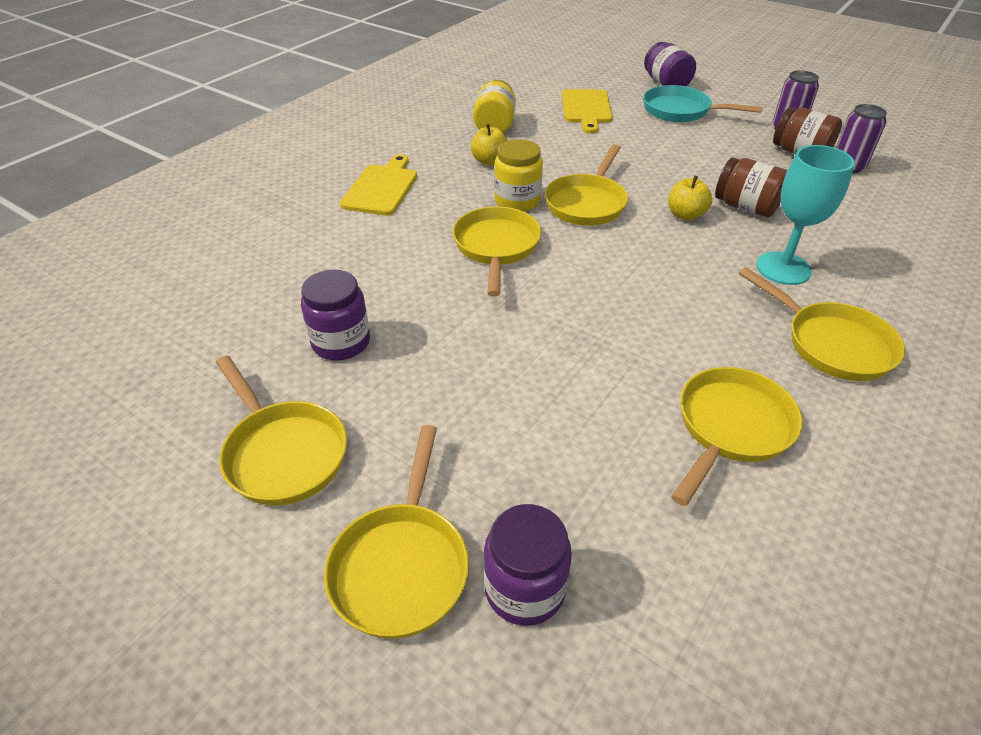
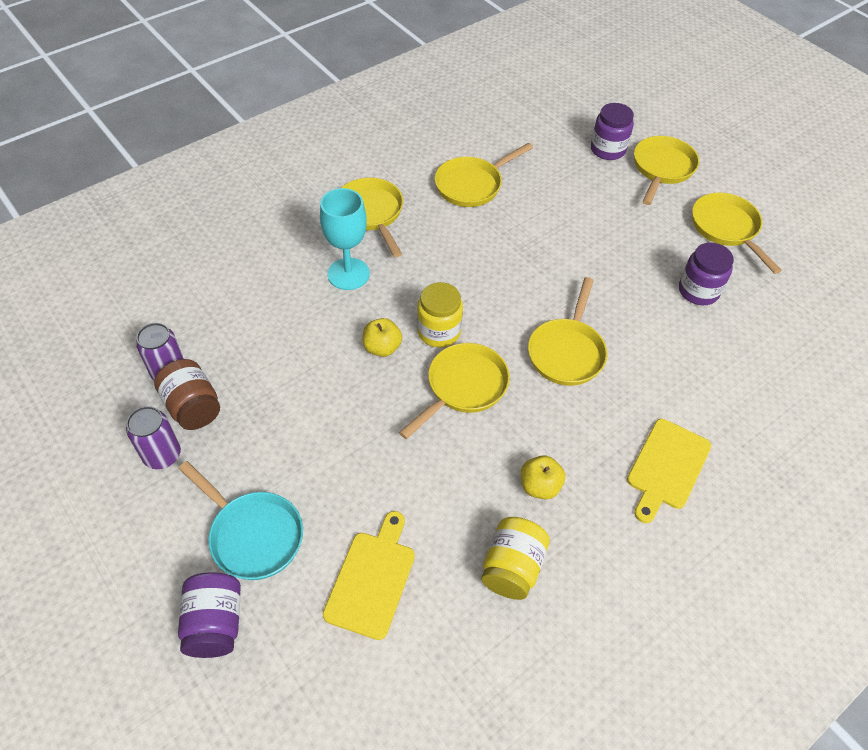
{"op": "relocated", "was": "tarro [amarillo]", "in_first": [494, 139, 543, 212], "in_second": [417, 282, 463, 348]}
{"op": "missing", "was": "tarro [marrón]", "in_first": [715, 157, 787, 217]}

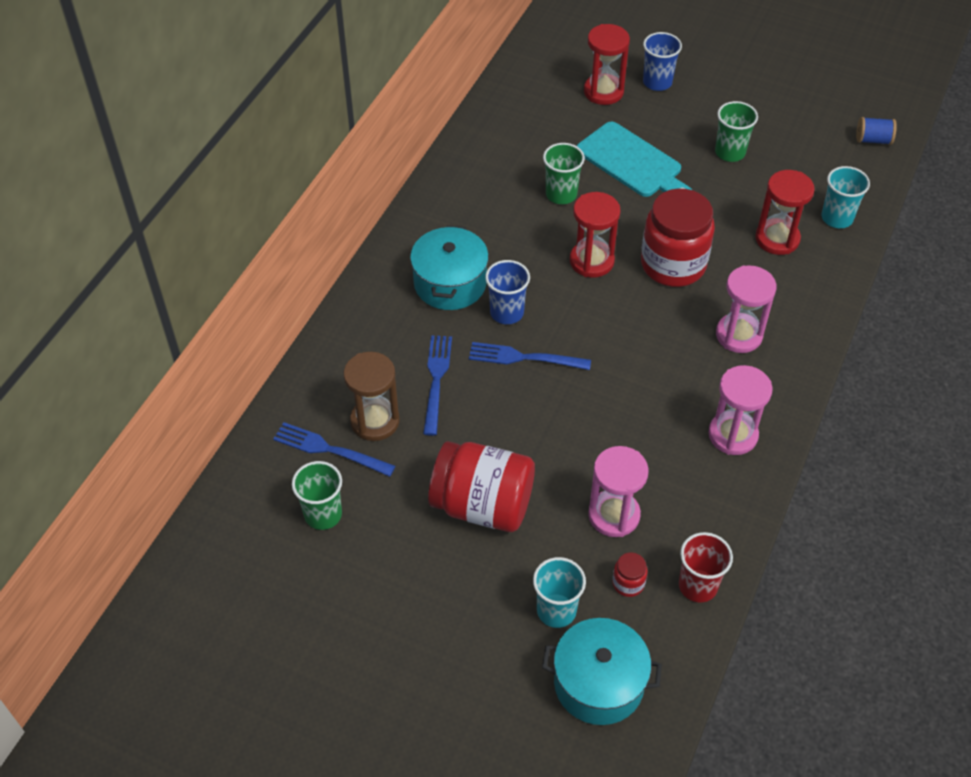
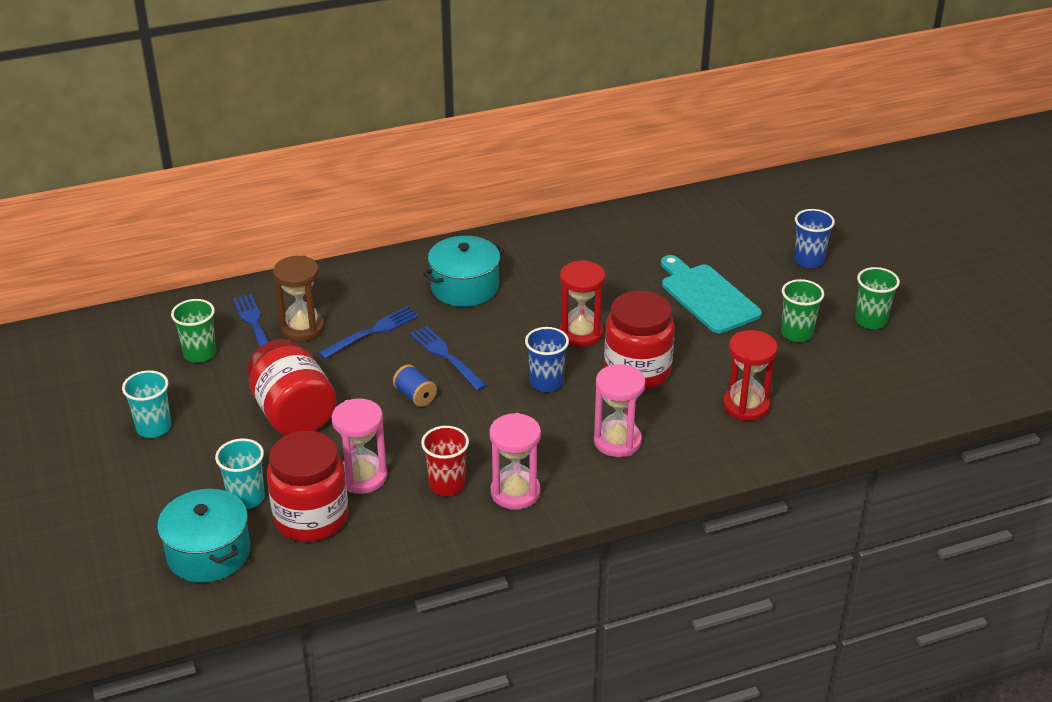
{"op": "relocated", "was": "vaso [azul]", "in_first": [485, 260, 530, 324], "in_second": [525, 327, 569, 392]}
{"op": "relocated", "was": "vaso [verde]", "in_first": [543, 143, 585, 204], "in_second": [855, 267, 900, 329]}
{"op": "spun", "was": "tabla de cortar [turquesa]", "in_first": [577, 122, 692, 197], "in_second": [661, 255, 762, 333], "clockwise": 150}
{"op": "missing", "was": "reloj de arena [rojo]", "in_first": [584, 24, 630, 105]}
{"op": "size", "was": "tarro [rojo]", "in_first": [612, 552, 648, 597], "in_second": [267, 431, 348, 542], "ratio": 2.43}
{"op": "relocated", "was": "vaso [rojo]", "in_first": [679, 532, 733, 603], "in_second": [421, 426, 469, 496]}
{"op": "relocated", "was": "vaso [turquesa]", "in_first": [822, 166, 870, 228], "in_second": [122, 370, 171, 438]}
{"op": "relocated", "was": "carrete [azul]", "in_first": [856, 117, 897, 145], "in_second": [393, 364, 437, 407]}

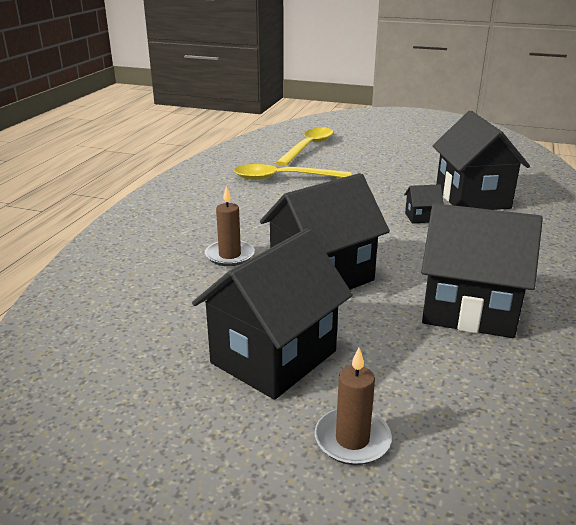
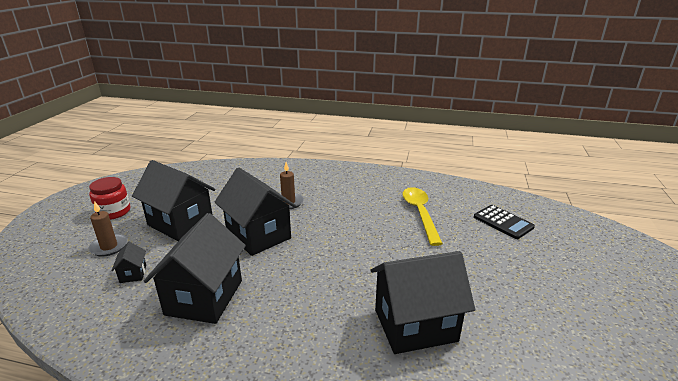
{"op": "exchanged", "was": "cuchara [amarillo]", "now": "calculadora [negro]", "in_first": [276, 127, 333, 166], "in_second": [474, 205, 535, 239]}
{"op": "relocated", "was": "casa [negro]", "in_first": [404, 184, 444, 224], "in_second": [111, 242, 146, 283]}
{"op": "appeared", "now": "tarro [rojo]", "in_second": [89, 177, 130, 220]}

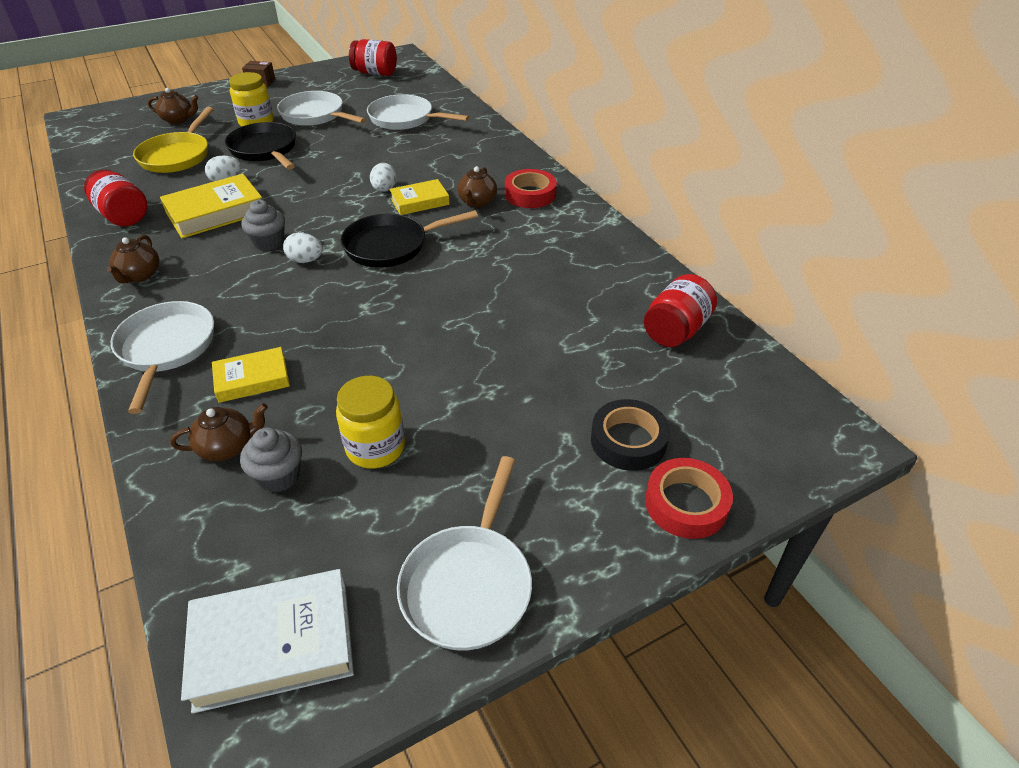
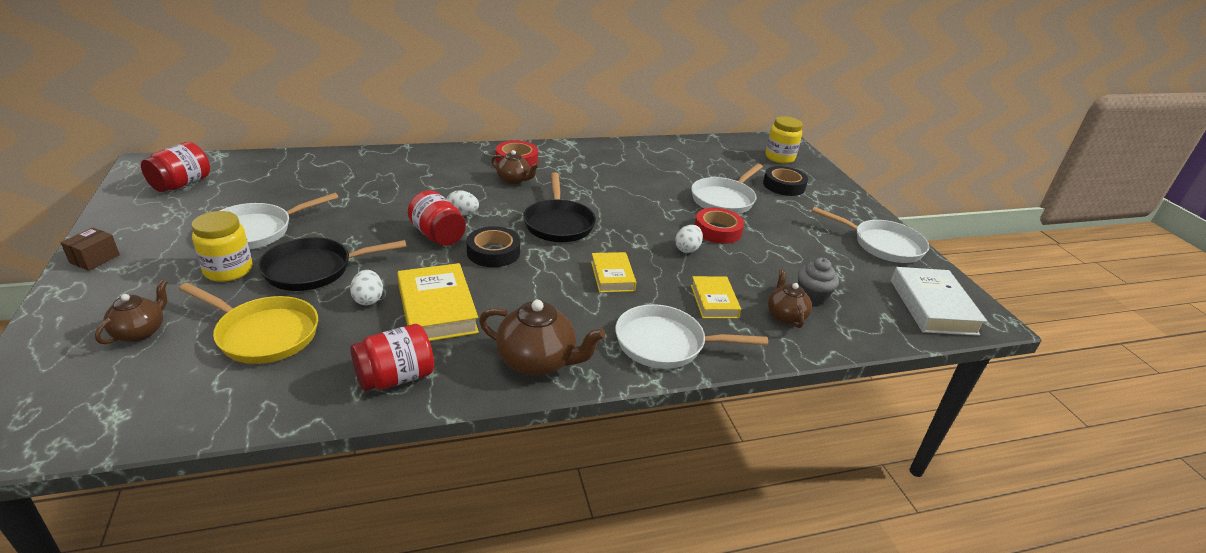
{"op": "size", "was": "tetera [marrón]", "in_first": [107, 235, 160, 283], "in_second": [479, 300, 605, 376], "ratio": 1.61}
{"op": "missing", "was": "magdalena [gris]", "in_first": [241, 200, 285, 251]}
{"op": "relocated", "was": "huevo [blanco]", "in_first": [283, 232, 323, 263], "in_second": [675, 225, 703, 253]}
{"op": "relocated", "was": "tarro [amarillo]", "in_first": [336, 376, 405, 468], "in_second": [765, 116, 803, 164]}
{"op": "relocated", "was": "sartén [blanco]", "in_first": [367, 94, 469, 130], "in_second": [691, 164, 763, 214]}
{"op": "relocated", "was": "libro [amarillo]", "in_first": [389, 179, 450, 215], "in_second": [591, 252, 636, 293]}
{"op": "relocated", "was": "tarro [rojo]", "in_first": [644, 274, 717, 347], "in_second": [408, 190, 466, 246]}
{"op": "relocated", "was": "cinta adhesiva [rojo]", "in_first": [645, 458, 733, 539], "in_second": [695, 208, 744, 244]}
{"op": "appeared", "now": "cinta adhesiva [negro]", "in_second": [466, 226, 520, 267]}

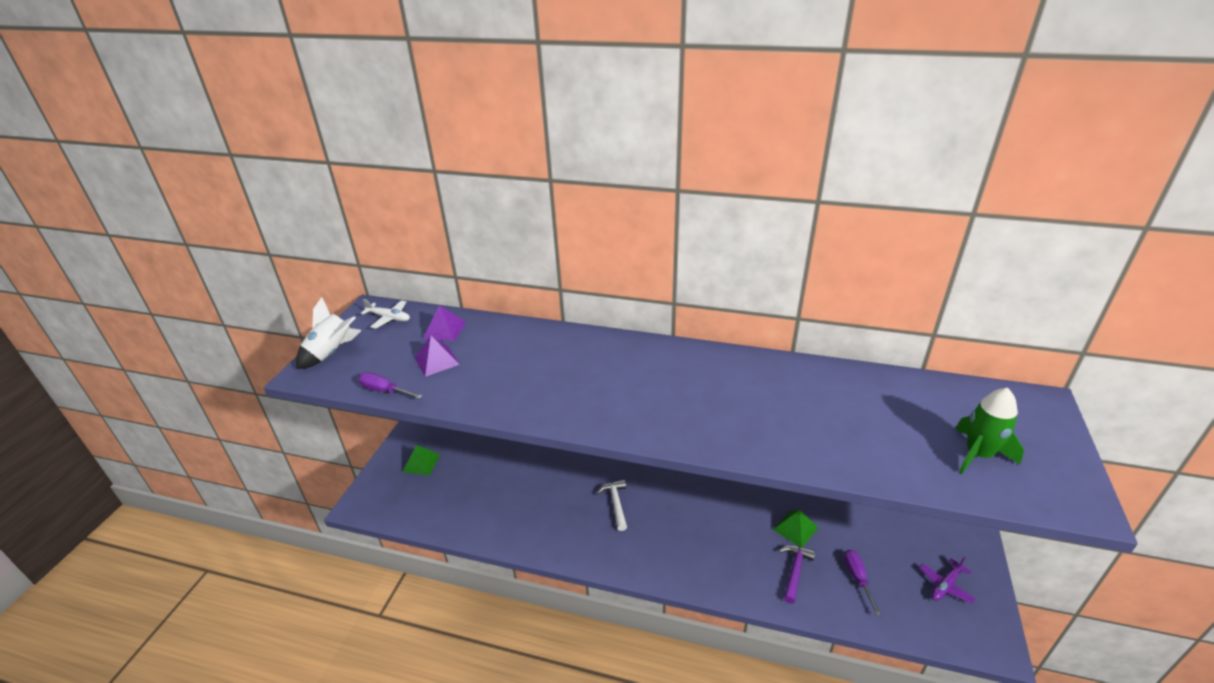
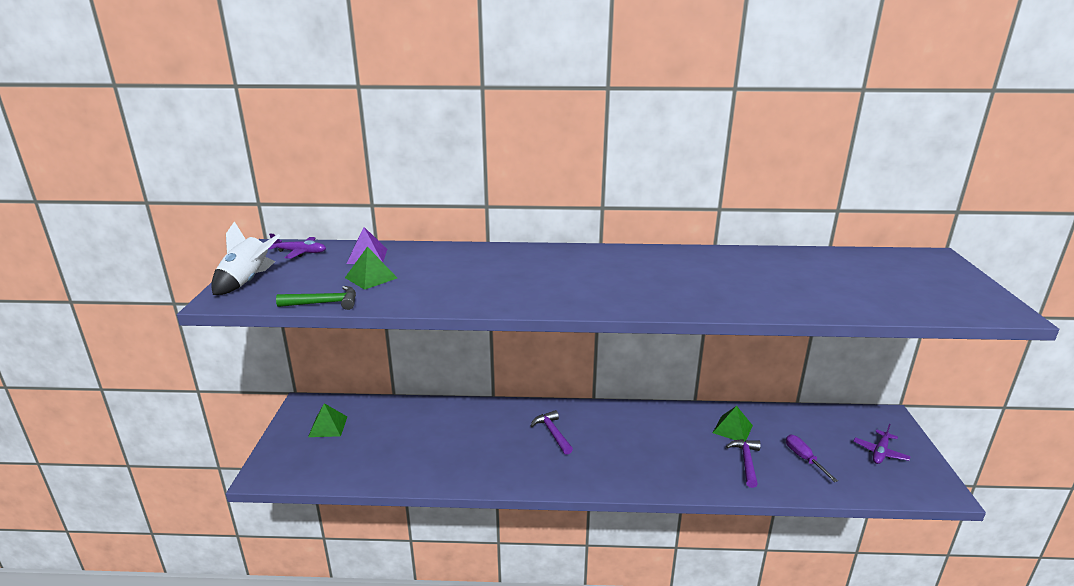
{"op": "exchanged", "was": "destornillador [morado]", "now": "martillo [verde]", "in_first": [358, 372, 423, 399], "in_second": [276, 286, 356, 310]}
{"op": "colour", "was": "avión [blanco]", "now": "avión [morado]", "in_first": [361, 299, 410, 329], "in_second": [268, 234, 326, 259]}
{"op": "colour", "was": "pirámide [morado]", "now": "pirámide [verde]", "in_first": [415, 336, 460, 377], "in_second": [345, 247, 397, 290]}
{"op": "colour", "was": "martillo [blanco]", "now": "martillo [morado]", "in_first": [597, 480, 627, 531], "in_second": [531, 410, 573, 455]}
{"op": "missing", "was": "cohete [verde]", "in_first": [955, 388, 1024, 474]}

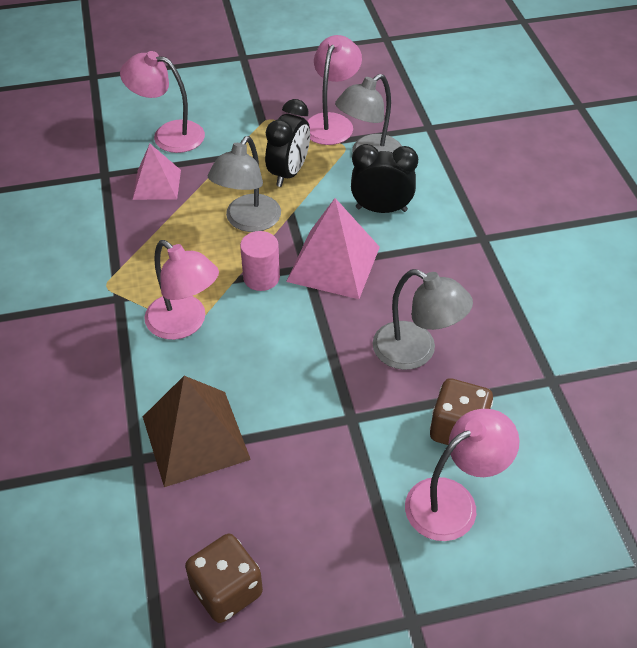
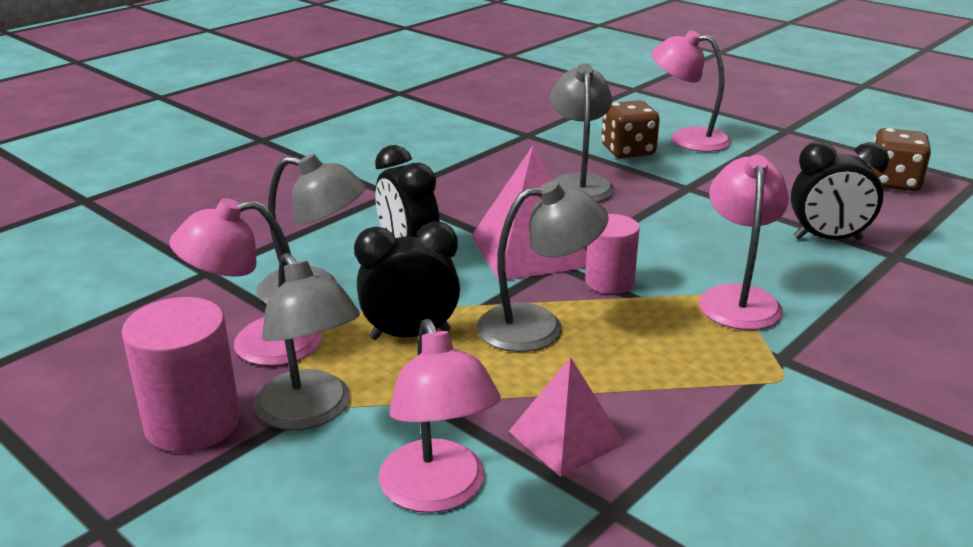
{"op": "exchanged", "was": "pirámide [marrón]", "now": "despertador [negro]", "in_first": [143, 376, 251, 487], "in_second": [791, 141, 889, 241]}
{"op": "appeared", "now": "cilindro [rosa]", "in_second": [122, 297, 240, 452]}
{"op": "appeared", "now": "lámpara [gris]", "in_second": [253, 253, 360, 430]}

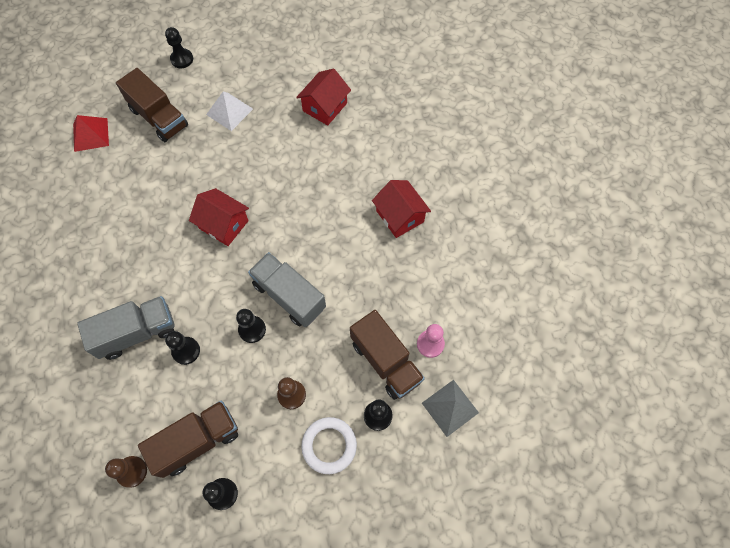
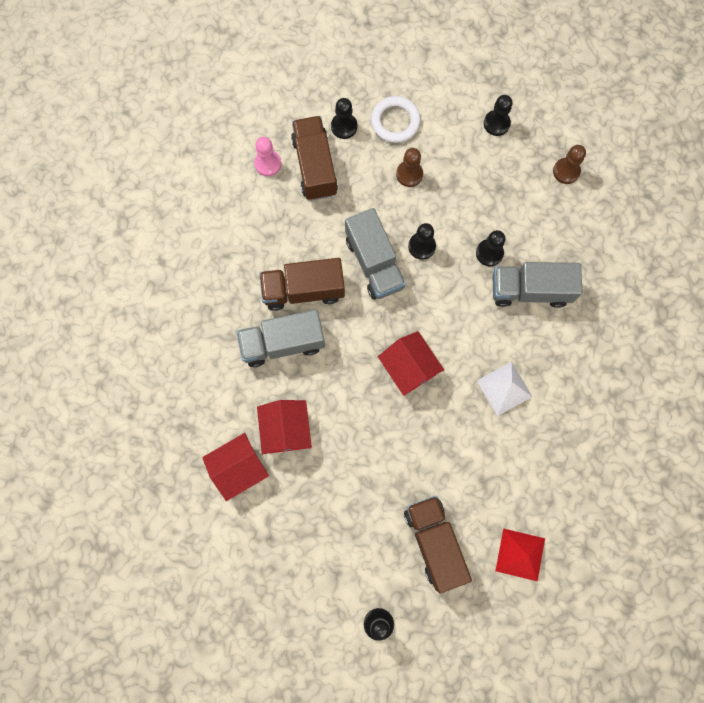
{"op": "relocated", "was": "camión [marrón]", "in_first": [138, 401, 238, 478], "in_second": [259, 258, 345, 311]}
{"op": "relocated", "was": "pirámide [blanco]", "in_first": [206, 91, 253, 131], "in_second": [477, 362, 533, 416]}
{"op": "relocated", "was": "casa [rojo]", "in_first": [372, 180, 431, 238], "in_second": [257, 400, 312, 455]}
{"op": "missing", "was": "pirámide [gris]", "in_first": [422, 380, 479, 437]}
{"op": "appeared", "now": "camión [gris]", "in_second": [236, 309, 325, 367]}

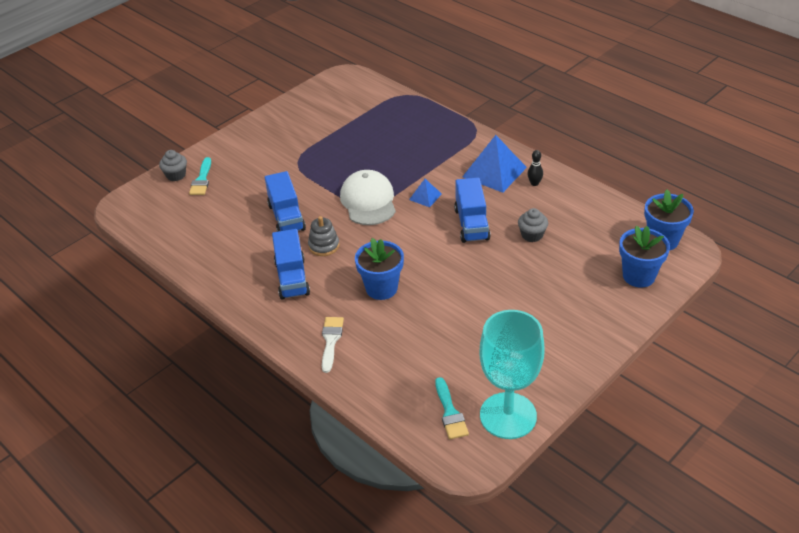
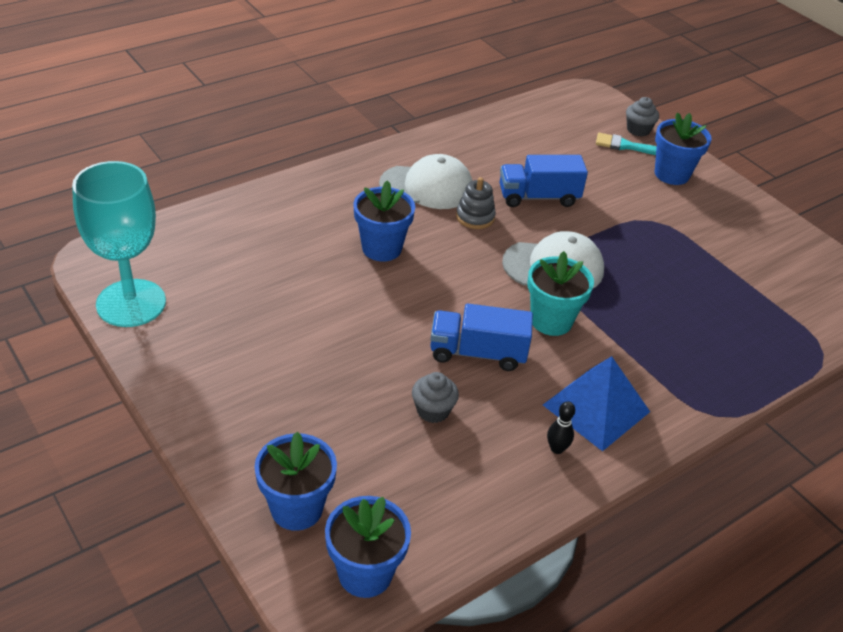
{"op": "exchanged", "was": "camión [azul]", "now": "gorra [blanco]", "in_first": [272, 229, 310, 300], "in_second": [379, 154, 473, 209]}
{"op": "missing", "was": "pincel [blanco]", "in_first": [322, 317, 344, 373]}
{"op": "exchanged", "was": "pirámide [azul]", "now": "maceta [turquesa]", "in_first": [409, 179, 442, 207], "in_second": [528, 251, 594, 336]}
{"op": "missing", "was": "pincel [turquesa]", "in_first": [435, 377, 469, 439]}
{"op": "appeared", "now": "maceta [azul]", "in_second": [655, 112, 712, 185]}

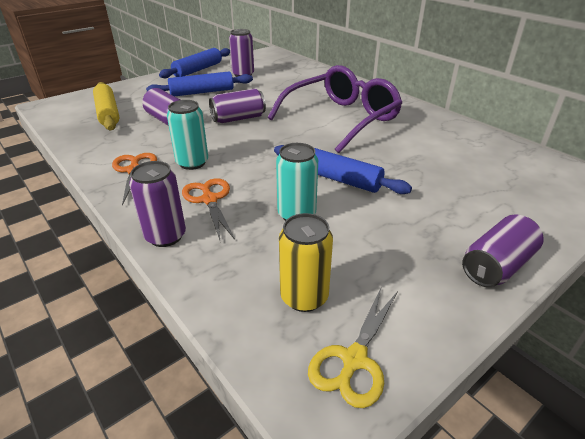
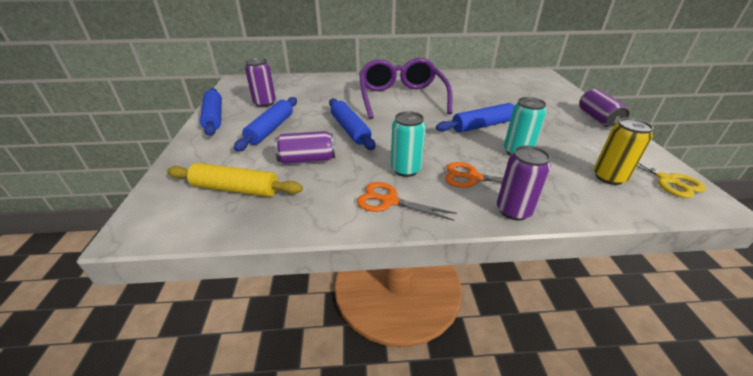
{"op": "exchanged", "was": "lata [morado]", "now": "rodillo [azul]", "in_first": [209, 88, 266, 123], "in_second": [329, 98, 376, 150]}

